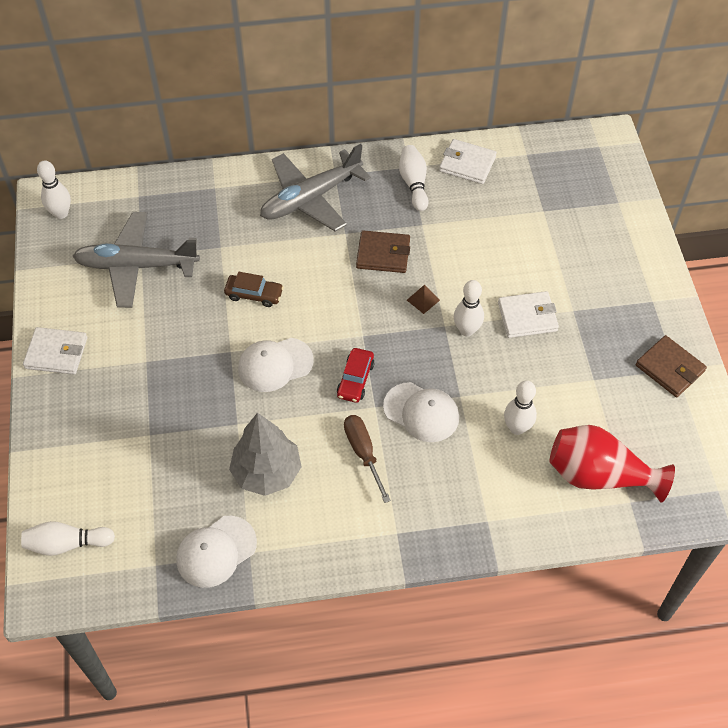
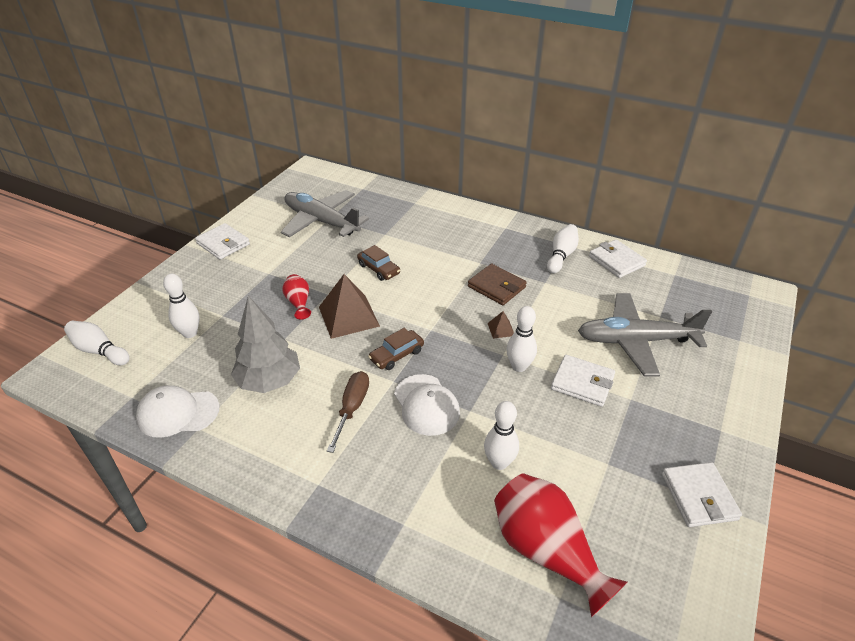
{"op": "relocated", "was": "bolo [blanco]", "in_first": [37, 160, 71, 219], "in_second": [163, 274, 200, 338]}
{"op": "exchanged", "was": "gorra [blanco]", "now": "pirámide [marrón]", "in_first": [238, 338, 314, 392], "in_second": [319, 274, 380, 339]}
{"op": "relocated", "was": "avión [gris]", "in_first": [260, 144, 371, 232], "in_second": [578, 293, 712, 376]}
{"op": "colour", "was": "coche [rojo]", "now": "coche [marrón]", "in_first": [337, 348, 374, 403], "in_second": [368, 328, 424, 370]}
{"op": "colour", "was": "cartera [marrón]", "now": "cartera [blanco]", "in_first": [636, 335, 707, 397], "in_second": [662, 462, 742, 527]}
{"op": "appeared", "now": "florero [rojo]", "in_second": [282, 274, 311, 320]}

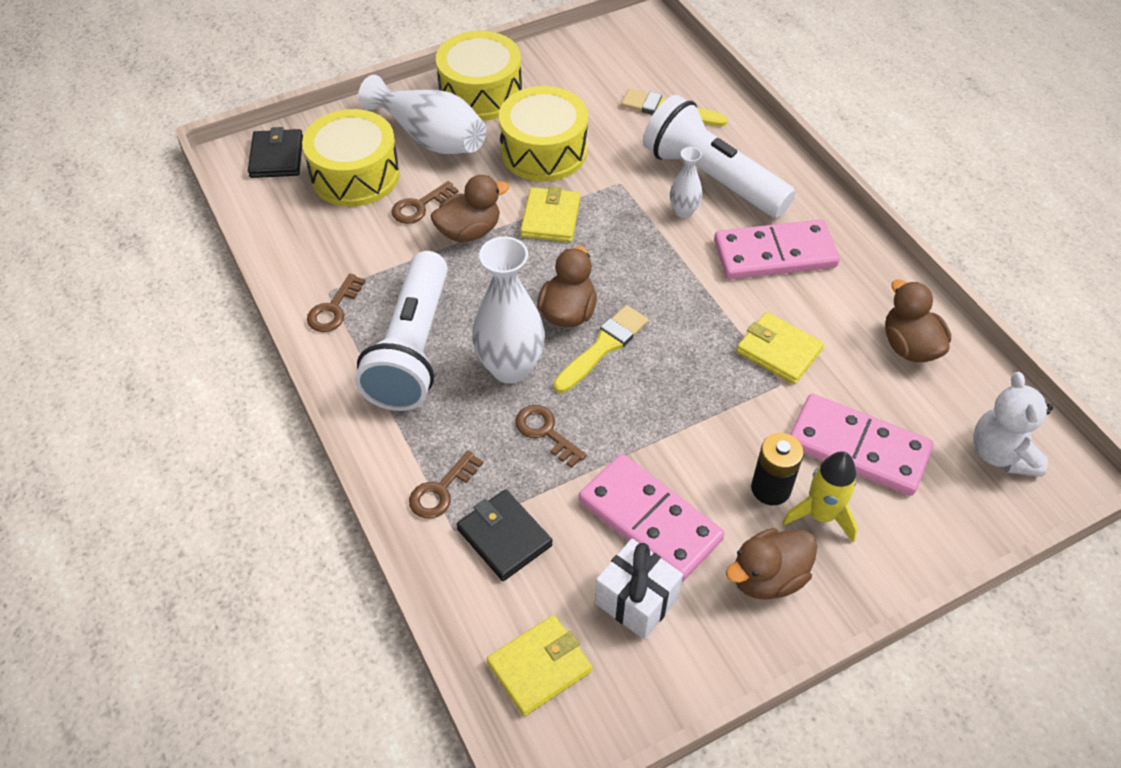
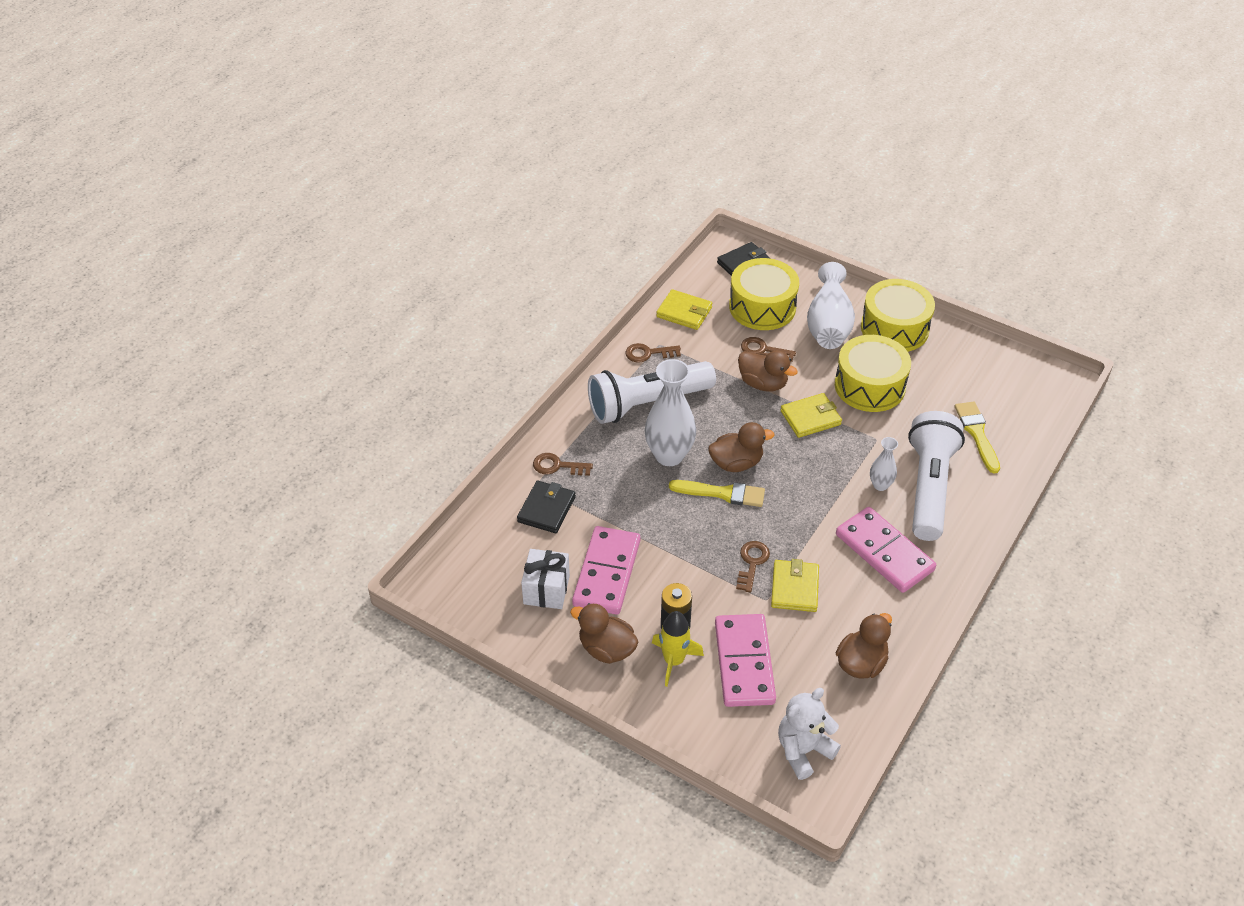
{"op": "relocated", "was": "cartera [amarillo]", "in_first": [487, 615, 592, 716], "in_second": [656, 289, 712, 330]}
{"op": "relocated", "was": "llave [marrón]", "in_first": [515, 405, 587, 468], "in_second": [736, 541, 770, 593]}

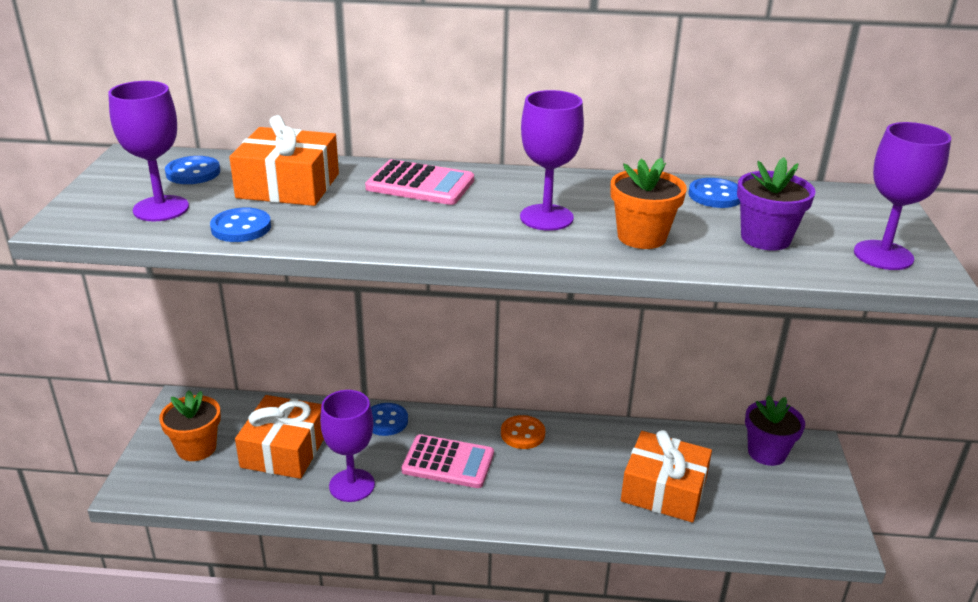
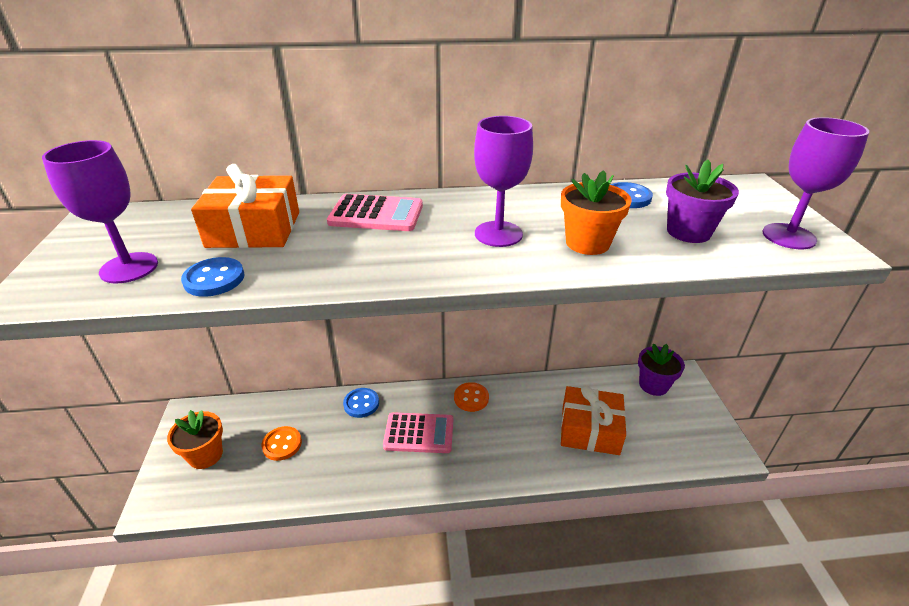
{"op": "missing", "was": "botón [azul]", "in_first": [165, 156, 220, 184]}
{"op": "exchanged", "was": "regalo [naranja]", "now": "botón [naranja]", "in_first": [235, 395, 324, 479], "in_second": [262, 426, 302, 461]}
{"op": "missing", "was": "copa [morado]", "in_first": [320, 390, 375, 502]}

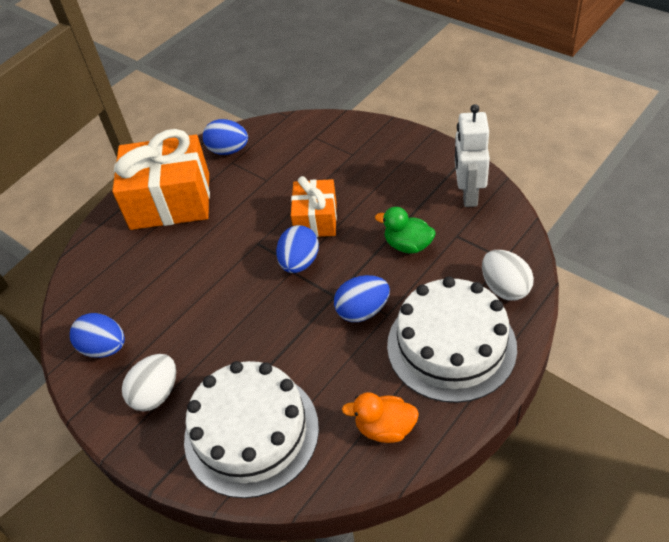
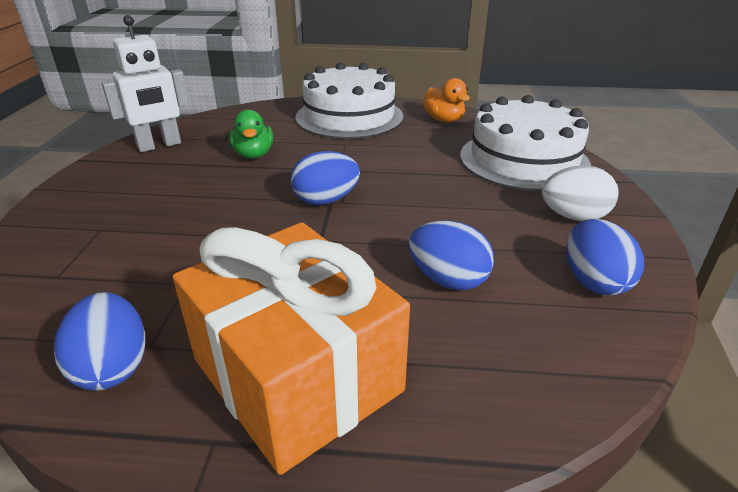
{"op": "missing", "was": "regalo [naranja]", "in_first": [291, 176, 337, 237]}
{"op": "relocated", "was": "huevo [azul]", "in_first": [334, 275, 390, 322], "in_second": [409, 221, 494, 290]}
{"op": "missing", "was": "huevo [blanco]", "in_first": [482, 250, 534, 301]}

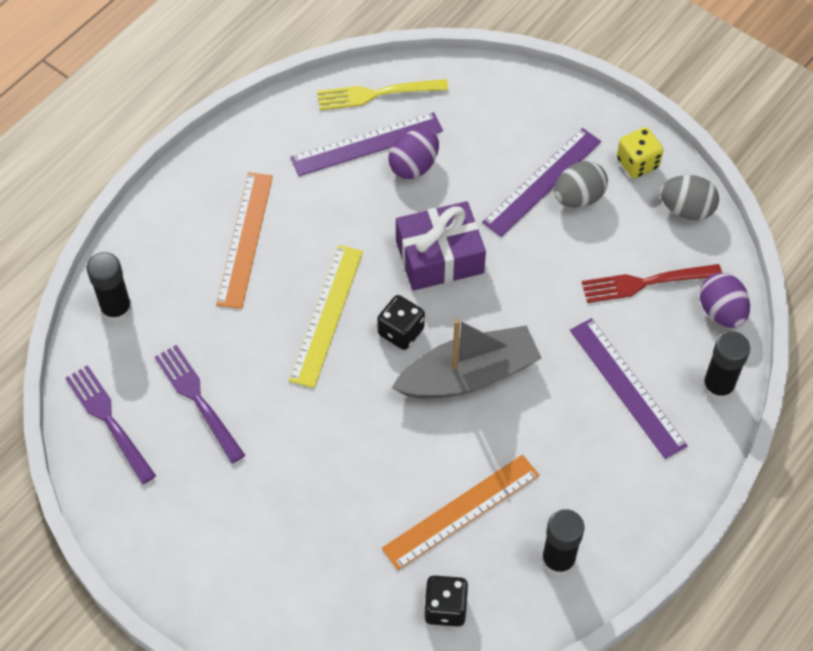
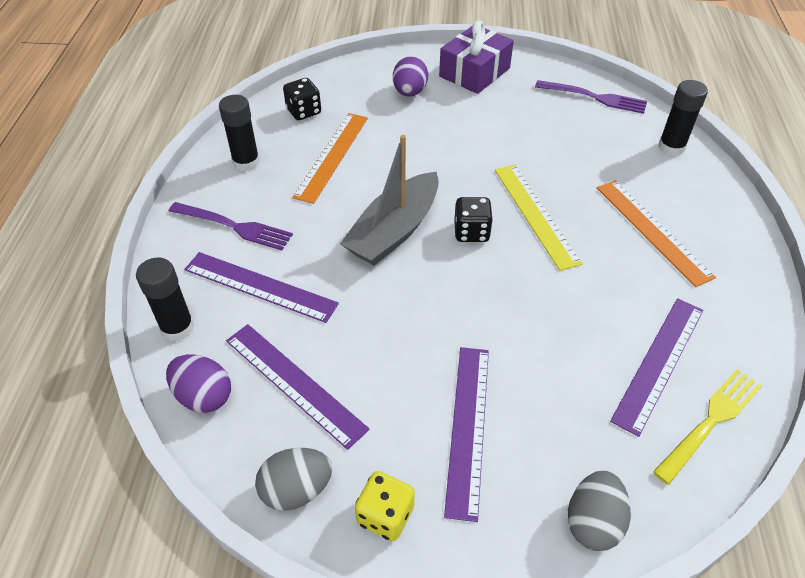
{"op": "relocated", "was": "tenedor [morado]", "in_first": [155, 345, 245, 463], "in_second": [169, 202, 293, 251]}
{"op": "relocated", "was": "huevo [morado]", "in_first": [388, 129, 439, 179], "in_second": [393, 56, 428, 97]}
{"op": "relocated", "was": "regalo [morado]", "in_first": [396, 201, 486, 291], "in_second": [439, 21, 514, 94]}
{"op": "relocated", "was": "huevo [gris]", "in_first": [554, 161, 608, 208], "in_second": [568, 471, 631, 551]}
{"op": "exchanged", "was": "tenedor [rojo]", "now": "regla [morado]", "in_first": [582, 264, 722, 303], "in_second": [226, 324, 370, 450]}

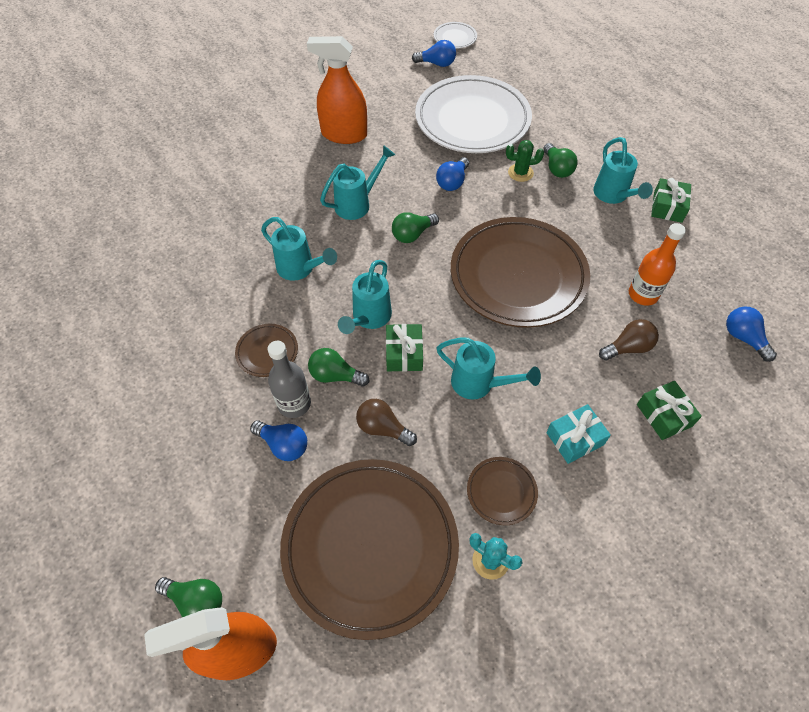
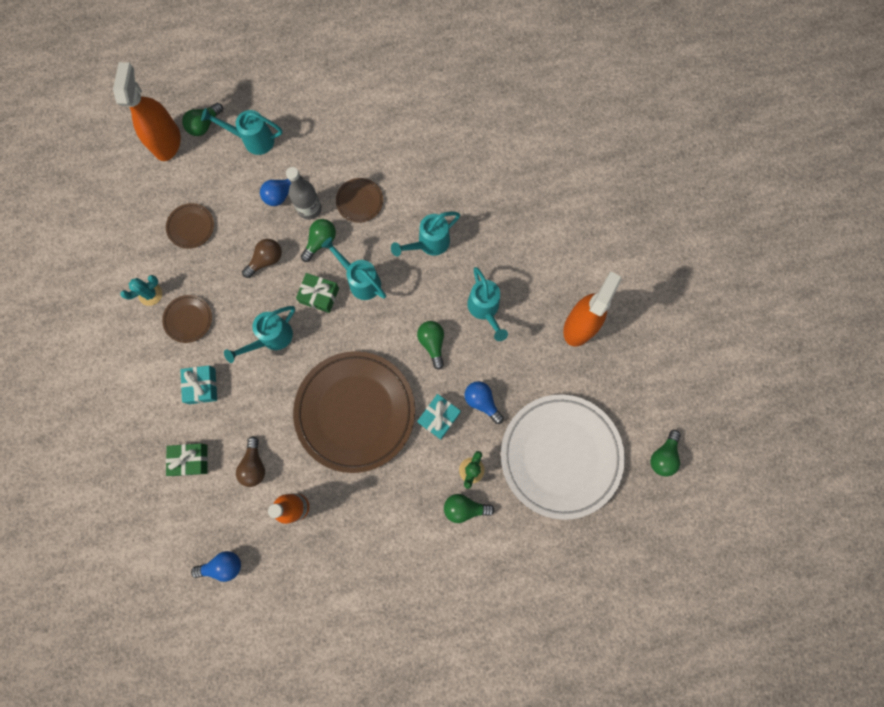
{"op": "size", "was": "plato [marrón]", "in_first": [280, 459, 459, 640], "in_second": [166, 203, 214, 249], "ratio": 0.42}
{"op": "colour", "was": "bombilla [azul]", "now": "bombilla [verde]", "in_first": [412, 40, 456, 67], "in_second": [650, 430, 681, 477]}
{"op": "missing", "was": "plato [blanco]", "in_first": [434, 22, 477, 48]}
{"op": "relocated", "was": "regadera [turquesa]", "in_first": [593, 137, 653, 204], "in_second": [201, 108, 282, 155]}
{"op": "missing", "was": "regalo [verde]", "in_first": [651, 178, 691, 223]}
{"op": "appeared", "now": "regalo [turquesa]", "in_second": [417, 394, 461, 440]}

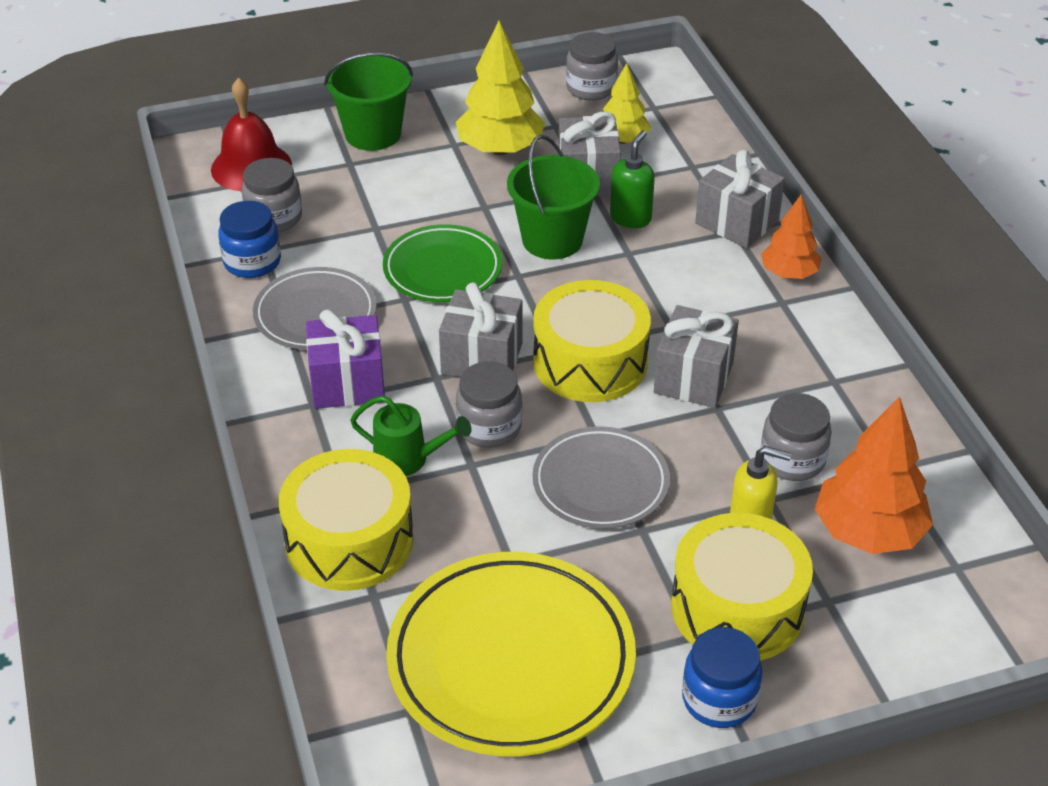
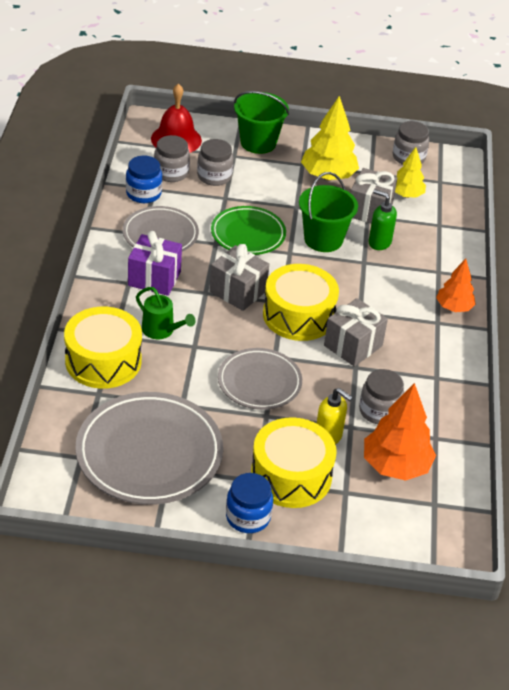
{"op": "colour", "was": "plato [amarillo]", "now": "plato [gris]", "in_first": [386, 552, 636, 756], "in_second": [75, 392, 223, 505]}
{"op": "relocated", "was": "tarro [gris]", "in_first": [456, 361, 522, 448], "in_second": [197, 139, 233, 186]}
{"op": "spun", "was": "dispensador de jabón [verde]", "in_first": [610, 130, 655, 228], "in_second": [368, 190, 397, 250], "clockwise": -105}
{"op": "missing", "was": "regalo [gris]", "in_first": [695, 150, 785, 248]}

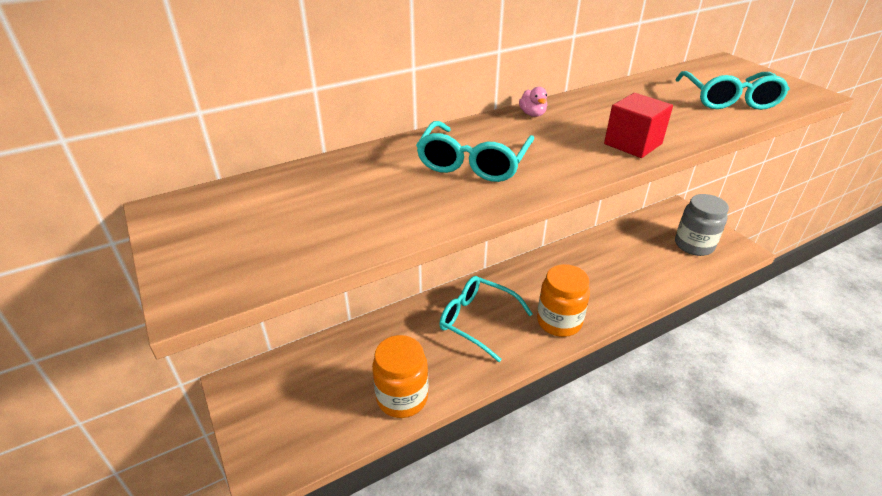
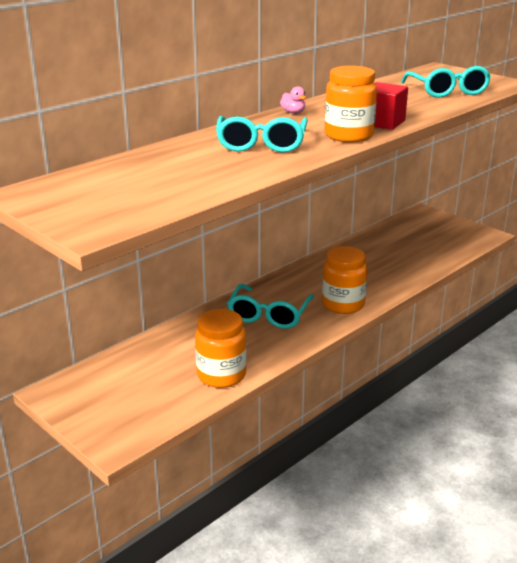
{"op": "spun", "was": "gafas [turquesa]", "in_first": [439, 276, 533, 362], "in_second": [227, 284, 313, 329], "clockwise": -90}
{"op": "missing", "was": "tarro [gris]", "in_first": [675, 194, 729, 256]}
{"op": "appeared", "now": "tarro [naranja]", "in_second": [325, 66, 377, 142]}

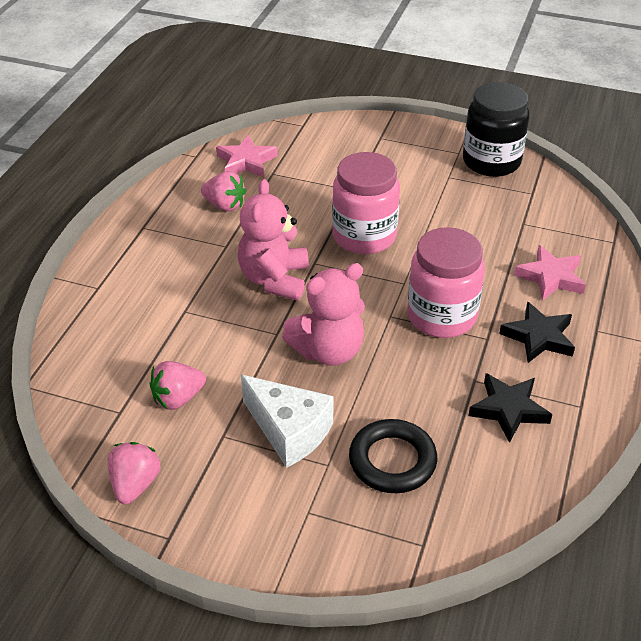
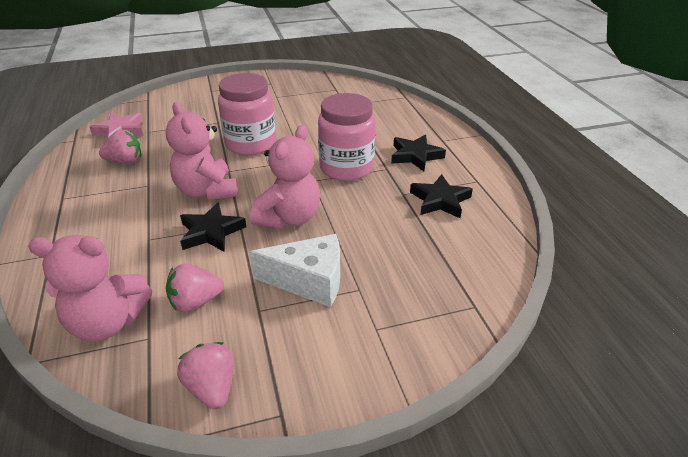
{"op": "spun", "was": "fresa [rosa]", "in_first": [150, 361, 206, 410], "in_second": [166, 264, 224, 312], "clockwise": 45}
{"op": "missing", "was": "anillo [negro]", "in_first": [349, 419, 437, 493]}
{"op": "missing", "was": "tarro [negro]", "in_first": [463, 82, 530, 177]}
{"op": "missing", "was": "estrella [rosa]", "in_first": [514, 245, 586, 301]}
{"op": "appeared", "now": "osito [rosa]", "in_second": [28, 235, 152, 341]}
{"op": "appeared", "now": "estrella [negro]", "in_second": [180, 202, 246, 252]}

